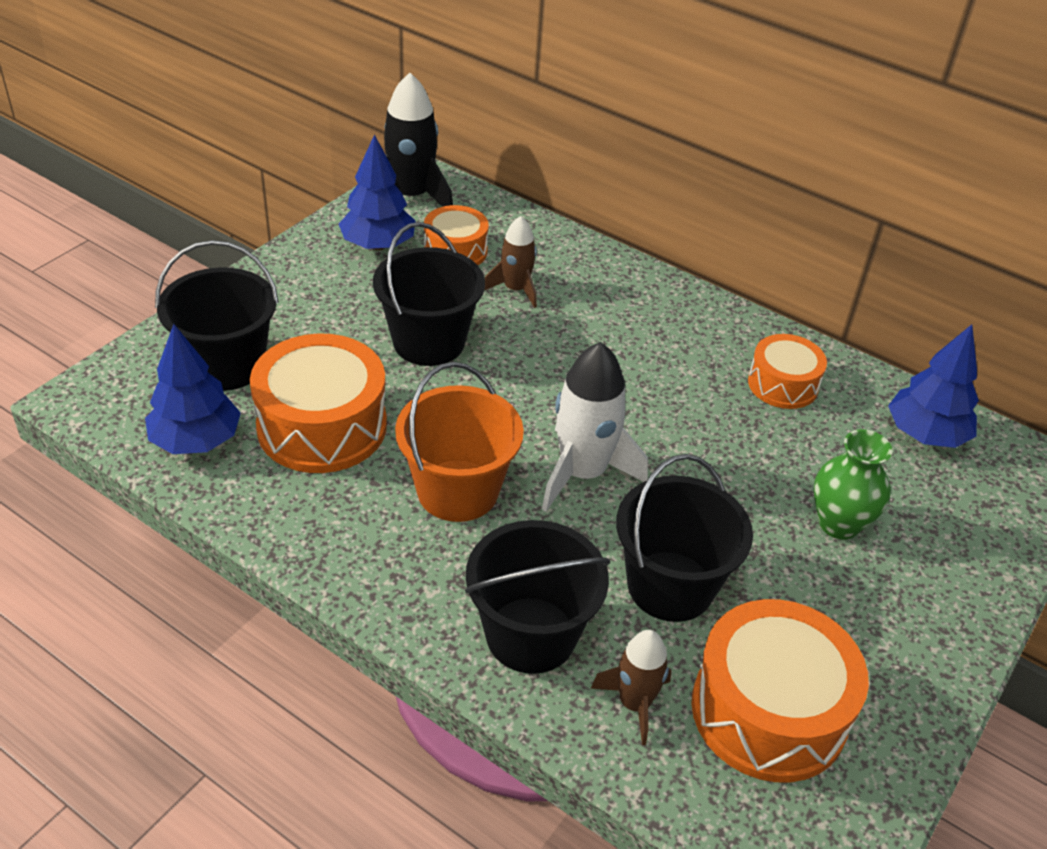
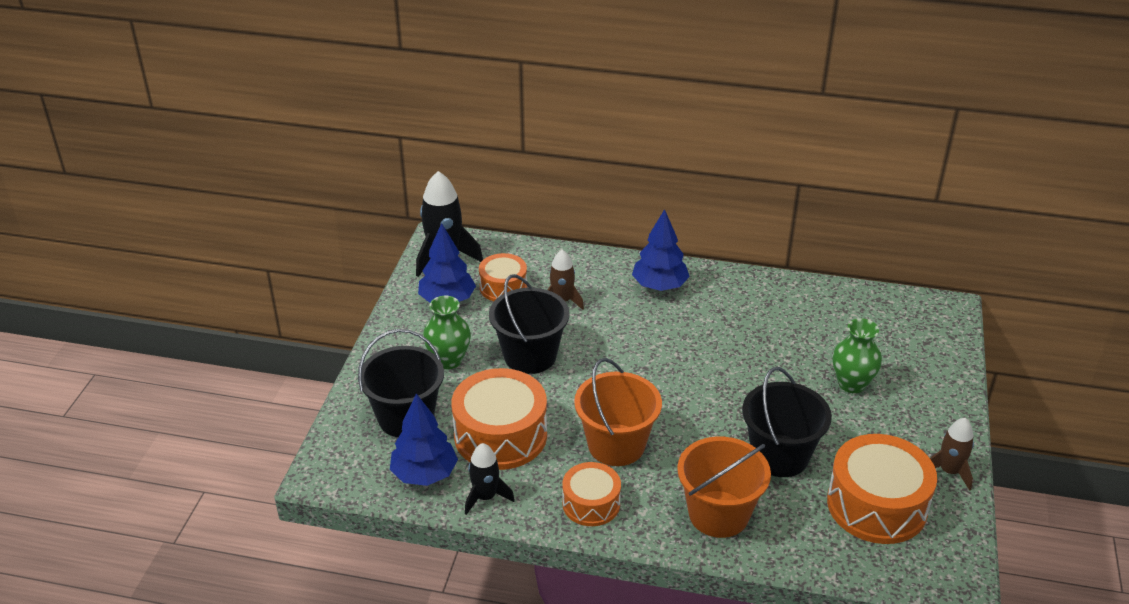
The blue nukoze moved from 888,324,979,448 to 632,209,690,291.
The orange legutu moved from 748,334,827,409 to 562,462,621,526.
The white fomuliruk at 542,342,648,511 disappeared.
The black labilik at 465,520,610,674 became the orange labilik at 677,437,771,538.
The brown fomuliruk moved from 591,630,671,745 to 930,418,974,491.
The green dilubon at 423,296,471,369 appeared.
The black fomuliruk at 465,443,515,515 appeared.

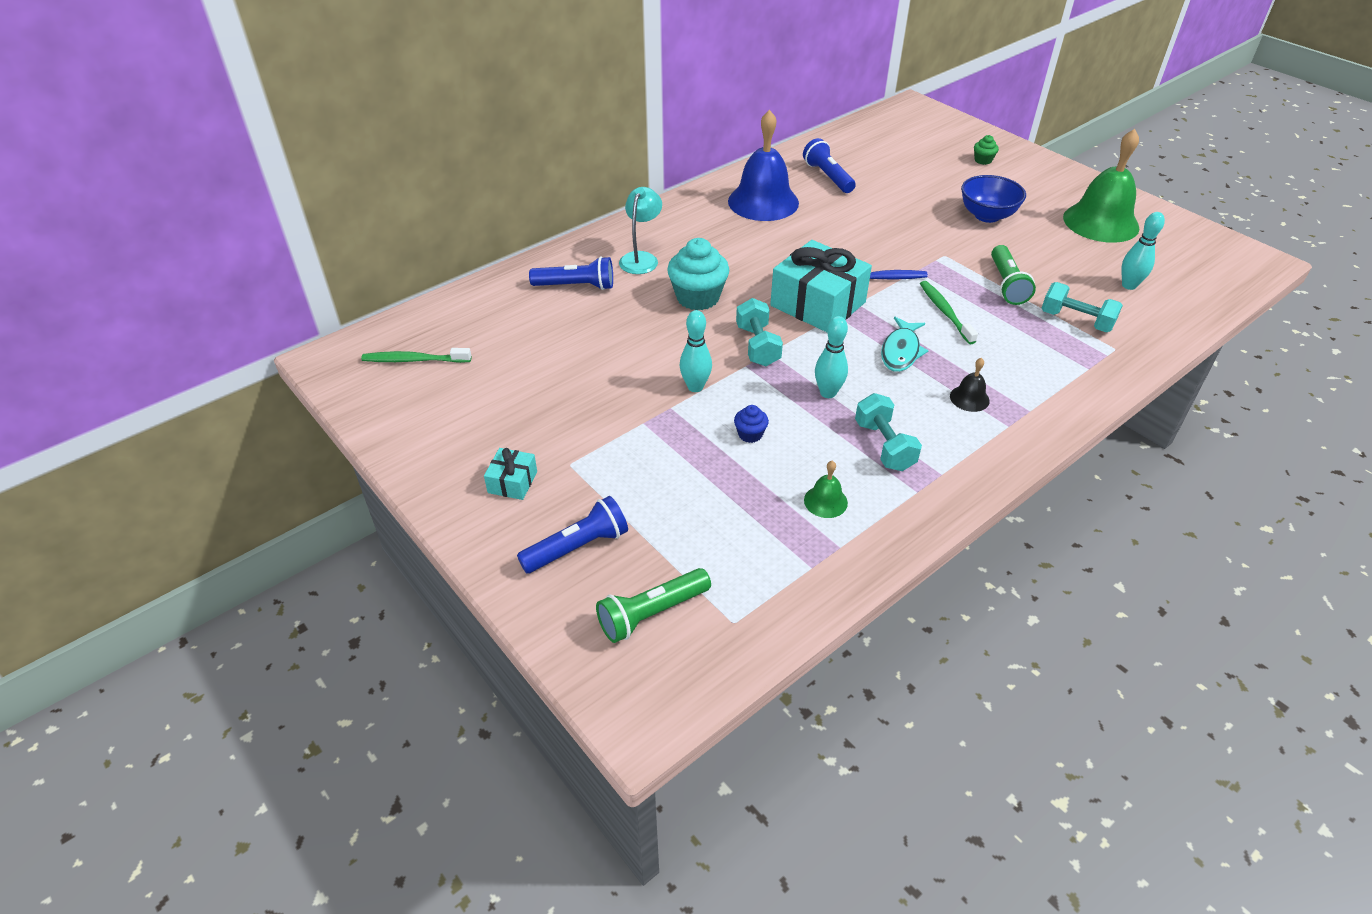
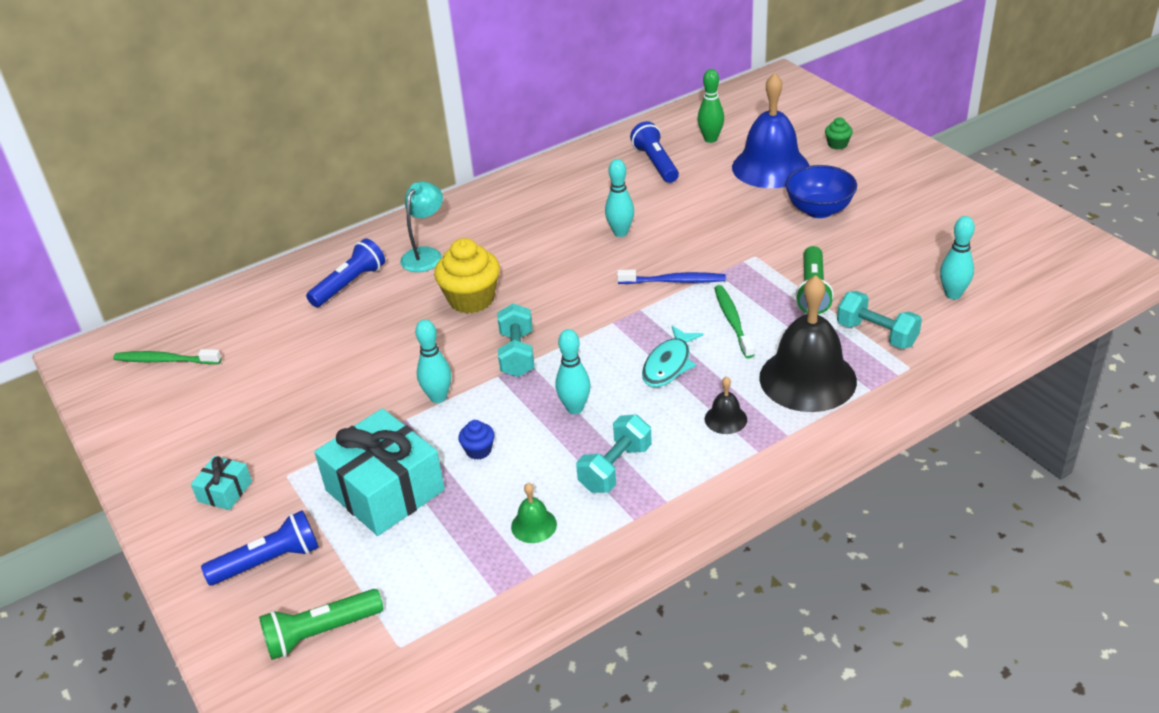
The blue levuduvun moved from 728,110,799,221 to 732,73,809,188.
The green levuduvun at 1063,129,1140,243 disappeared.
The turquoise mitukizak at 667,238,729,310 became the yellow mitukizak at 434,238,500,313.
The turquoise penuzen moved from 770,240,872,332 to 314,408,445,536.
The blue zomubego at 529,256,613,290 turned 60 degrees counterclockwise.
The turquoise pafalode at 855,393,922,471 turned 45 degrees clockwise.
The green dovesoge at 698,69,724,143 appeared.
The turquoise dovesoge at 605,159,634,237 appeared.
The black levuduvun at 759,275,857,412 appeared.

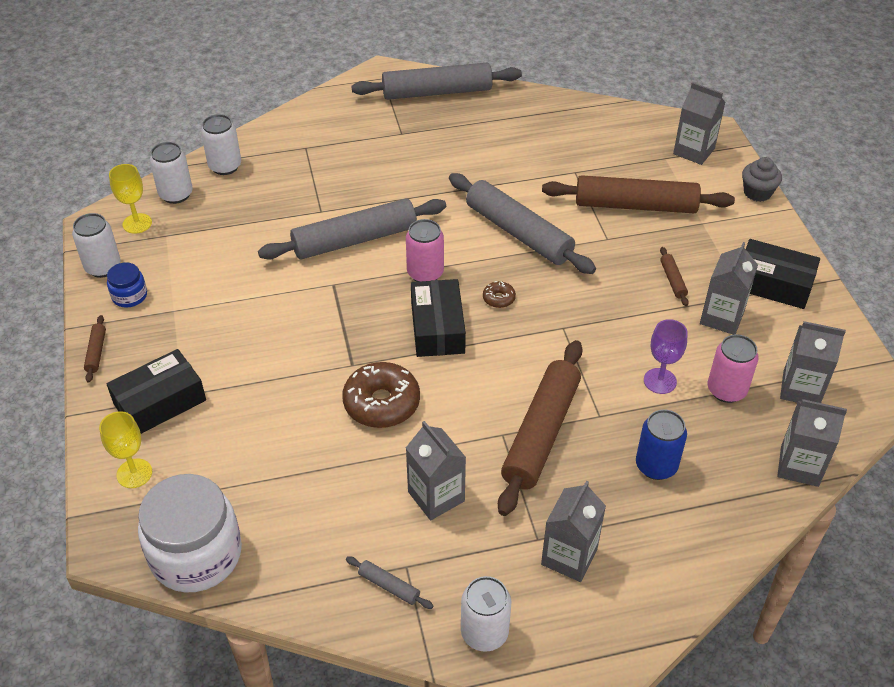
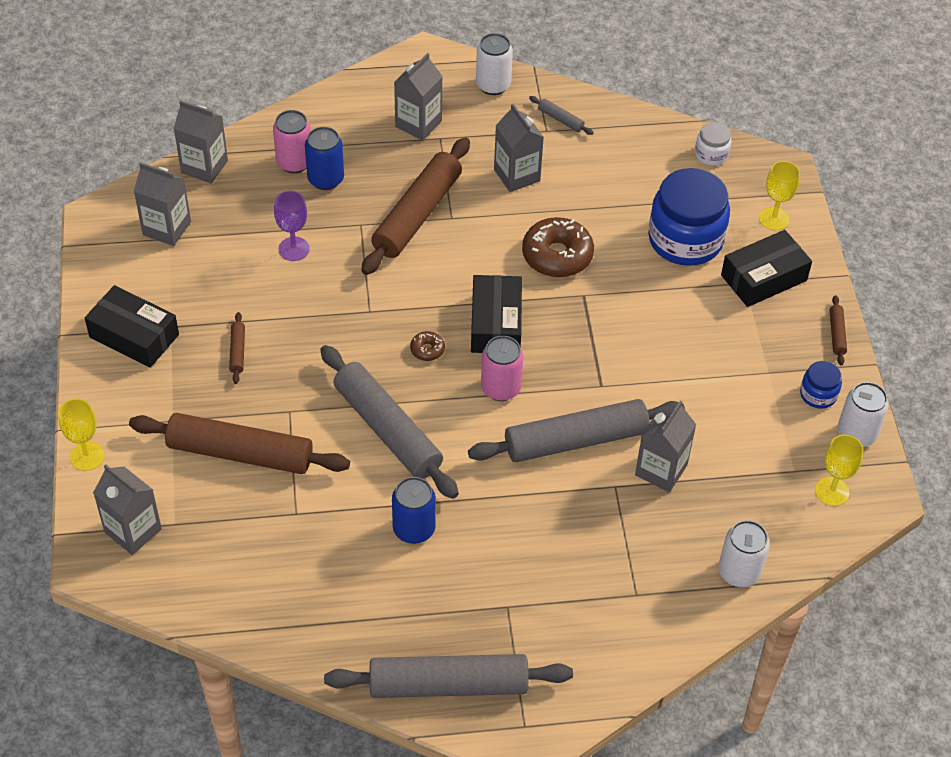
The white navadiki at 150,142,193,204 disappeared.
The grey mitukizak at 742,157,782,202 was replaced by the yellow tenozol at 58,398,104,471.
The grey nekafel moved from 700,242,758,335 to 635,400,697,492.
The pink navadiki moved from 708,334,759,403 to 273,110,311,173.
The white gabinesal at 138,474,242,592 changed to 0.47 times the size.
The blue gabinesal at 648,168,730,266 appeared.
The blue navadiki at 392,477,436,544 appeared.

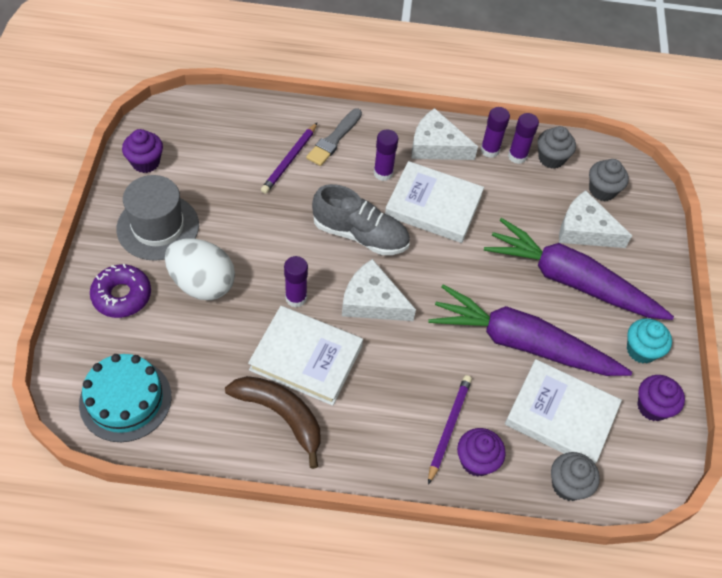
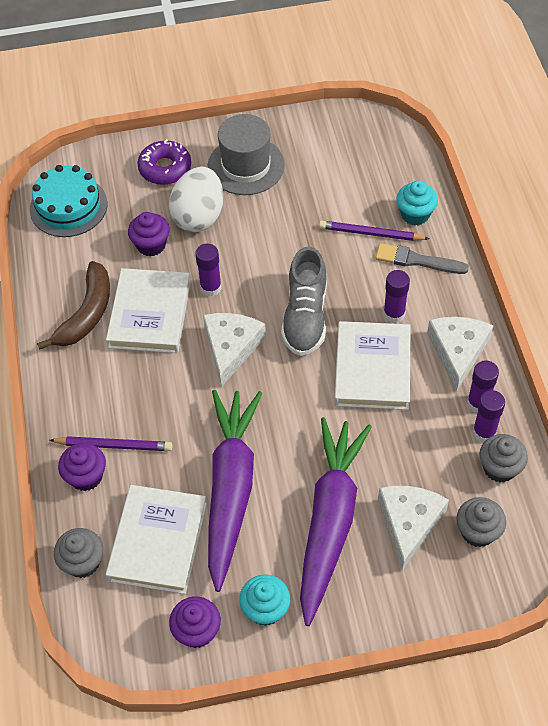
The purple mitukizak moved from 122,129,163,173 to 128,212,170,257.
The turquoise mitukizak at 396,181,438,226 appeared.

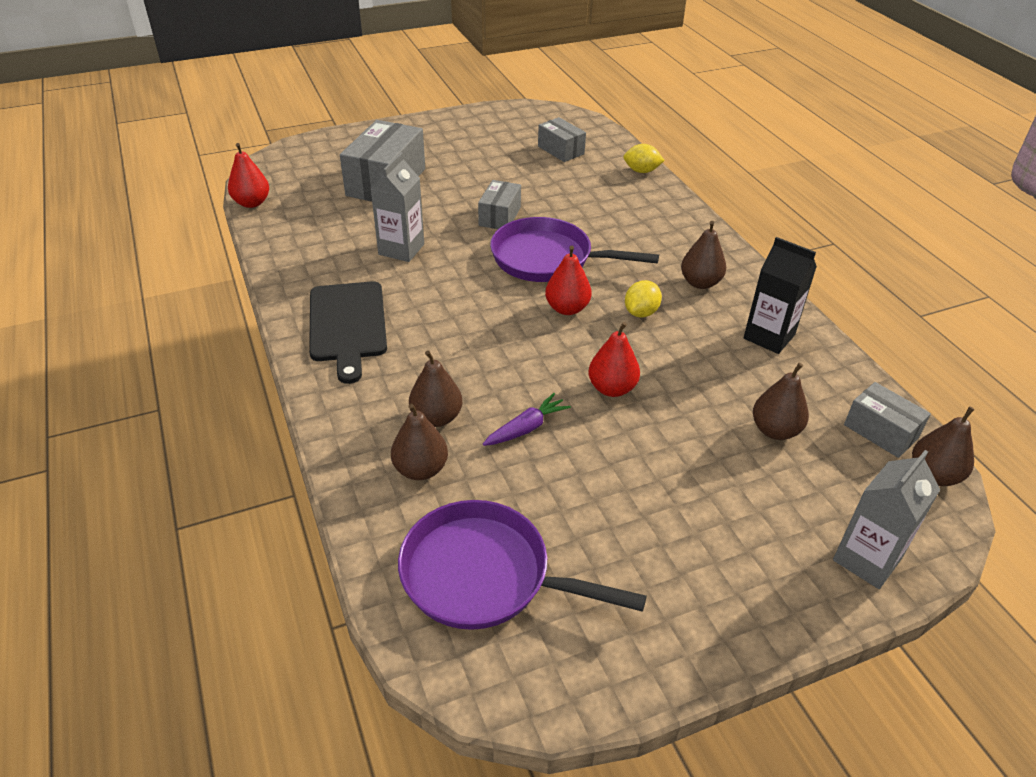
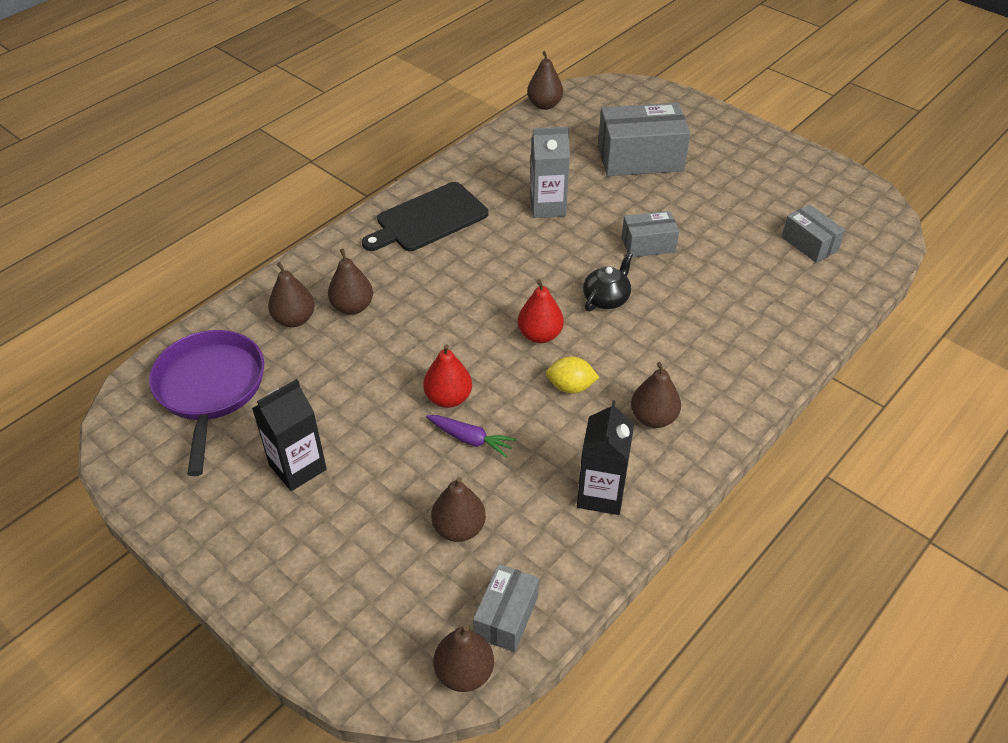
The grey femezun at 538,117,586,162 turned 60 degrees counterclockwise.
The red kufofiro at 228,143,269,208 became the brown kufofiro at 527,51,563,110.
The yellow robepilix at 623,144,665,173 disappeared.
The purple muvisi at 490,217,659,282 was replaced by the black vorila at 583,252,633,311.
The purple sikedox moved from 483,393,571,446 to 426,415,517,458.
The grey nekafel at 833,450,940,589 disappeared.
The black nekafel at 252,379,327,491 appeared.

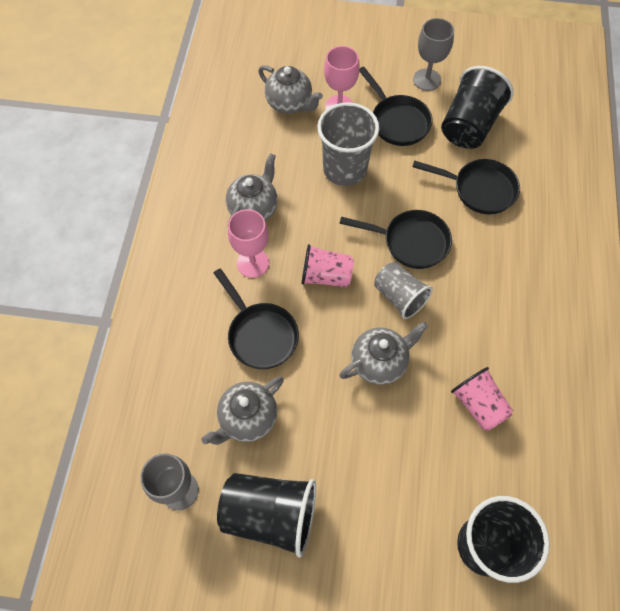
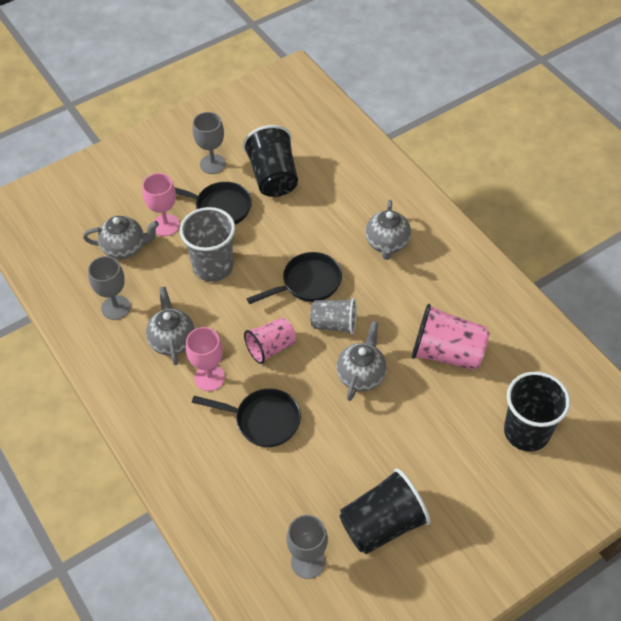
The black muvisi at 412,159,520,214 disappeared.
The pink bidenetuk at 451,367,513,431 changed to 1.53 times the size.
The grey vorila moved from 201,376,284,445 to 365,200,411,260.
The grey tenozol at 88,256,130,320 appeared.

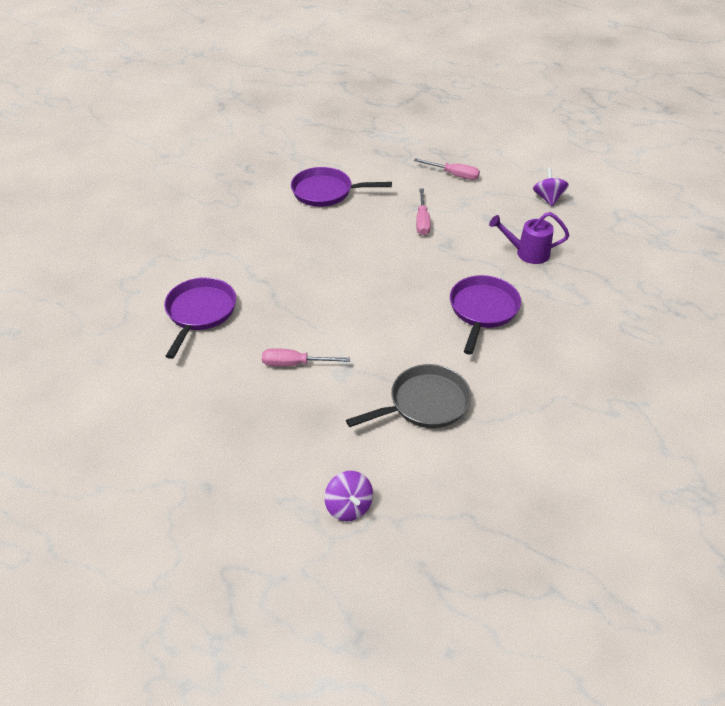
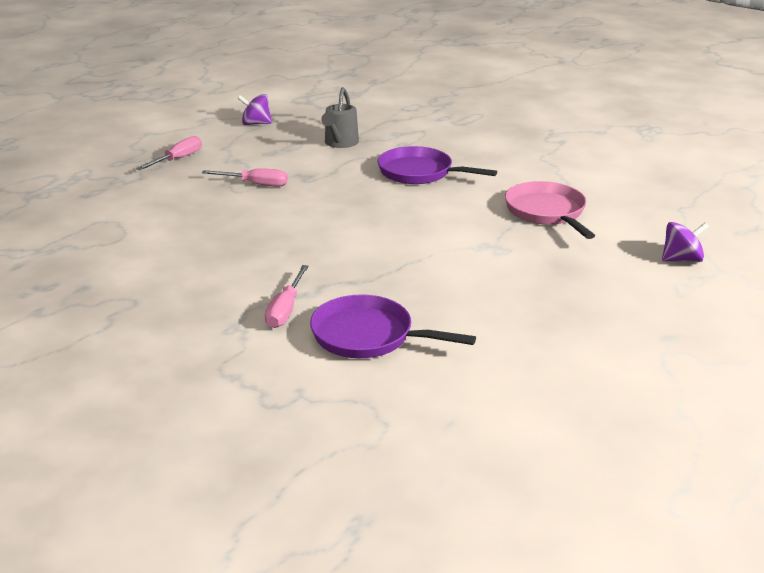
The purple muvisi at 291,167,392,207 disappeared.
The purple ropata at 489,212,569,264 became the grey ropata at 321,87,359,148.
The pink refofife moved from 262,348,350,366 to 265,265,309,328.
The grey muvisi at 346,364,471,428 became the pink muvisi at 505,181,595,239.

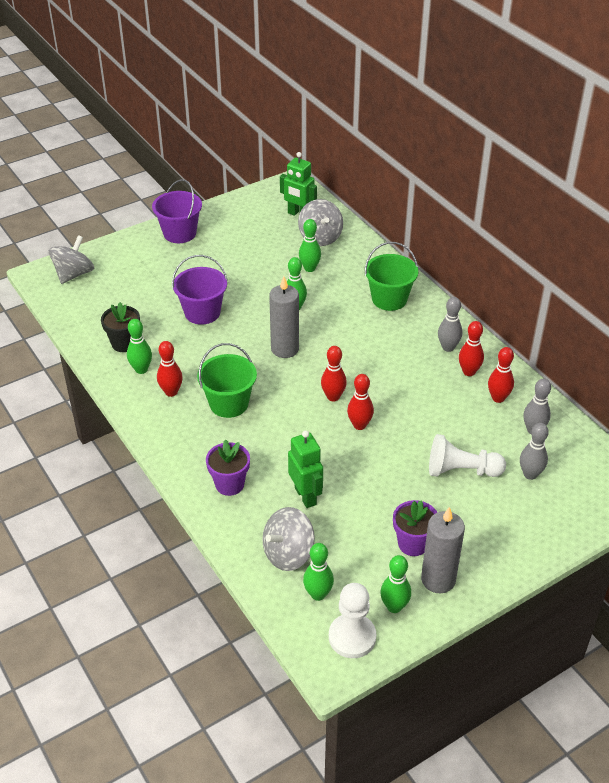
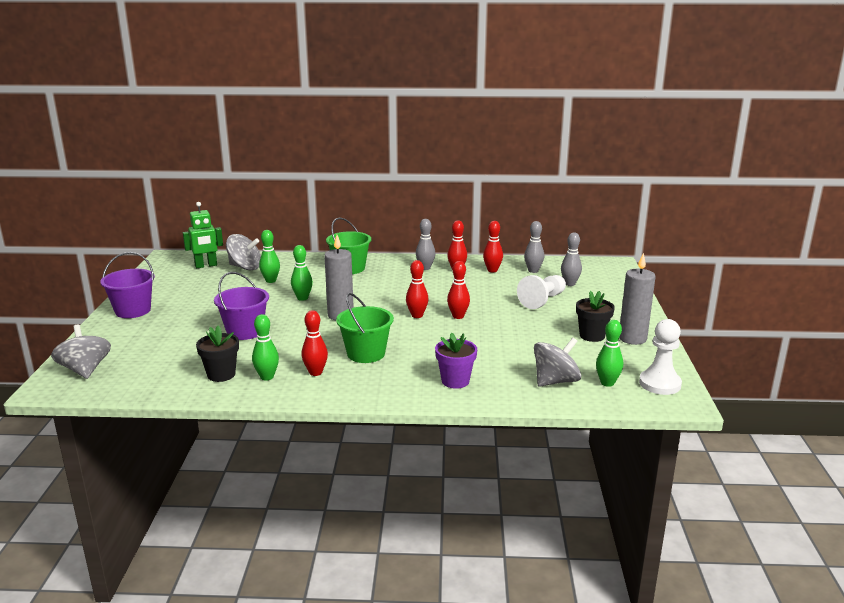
The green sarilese at 288,430,323,508 disappeared.
The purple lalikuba at 393,500,438,556 became the black lalikuba at 576,291,615,342.
The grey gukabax at 262,507,315,571 turned 120 degrees counterclockwise.
The green dovesoge at 380,555,411,613 disappeared.

